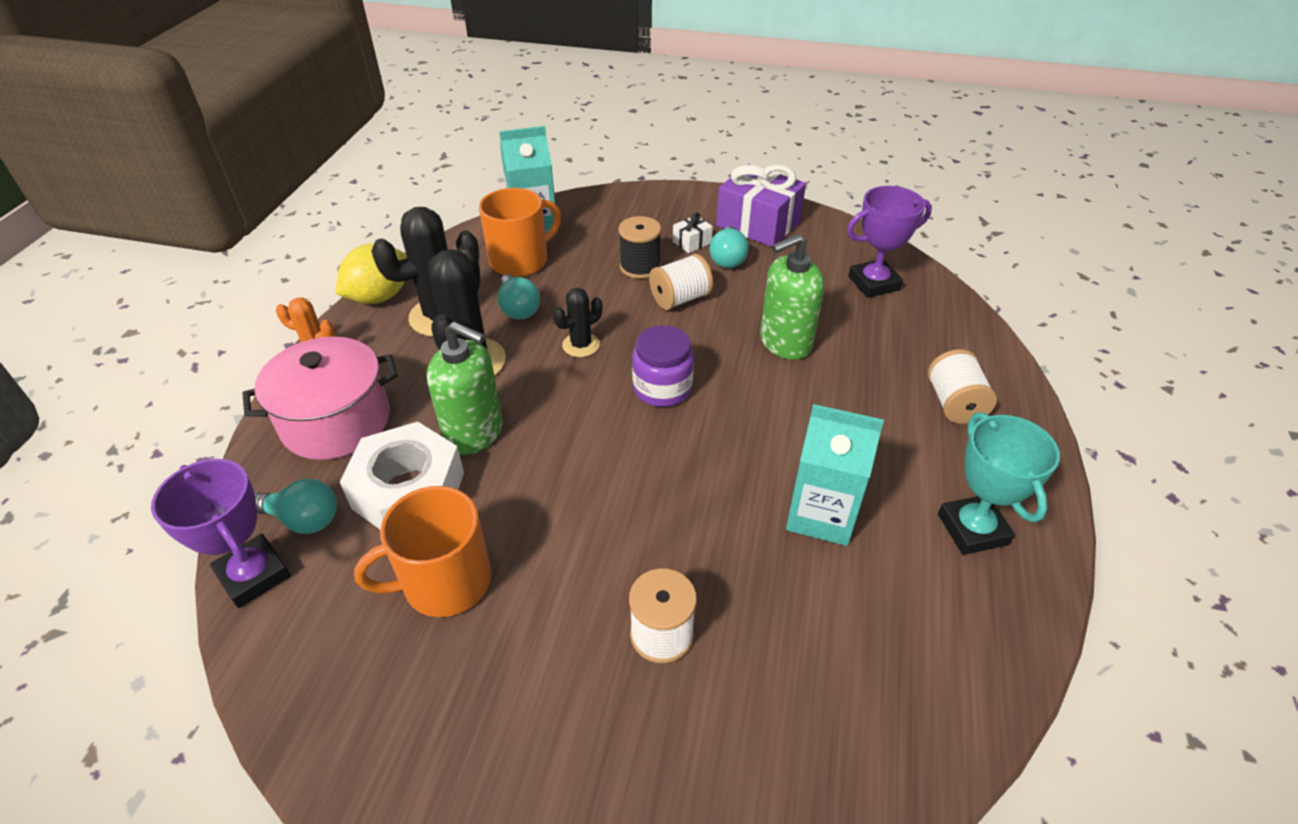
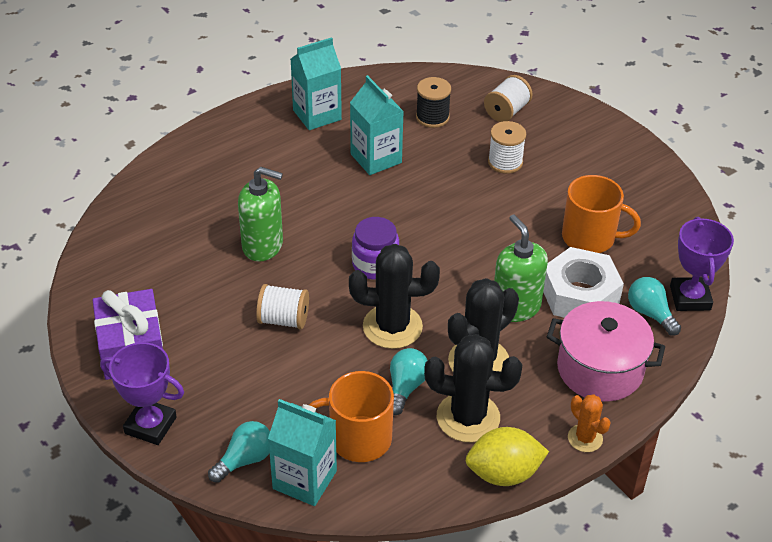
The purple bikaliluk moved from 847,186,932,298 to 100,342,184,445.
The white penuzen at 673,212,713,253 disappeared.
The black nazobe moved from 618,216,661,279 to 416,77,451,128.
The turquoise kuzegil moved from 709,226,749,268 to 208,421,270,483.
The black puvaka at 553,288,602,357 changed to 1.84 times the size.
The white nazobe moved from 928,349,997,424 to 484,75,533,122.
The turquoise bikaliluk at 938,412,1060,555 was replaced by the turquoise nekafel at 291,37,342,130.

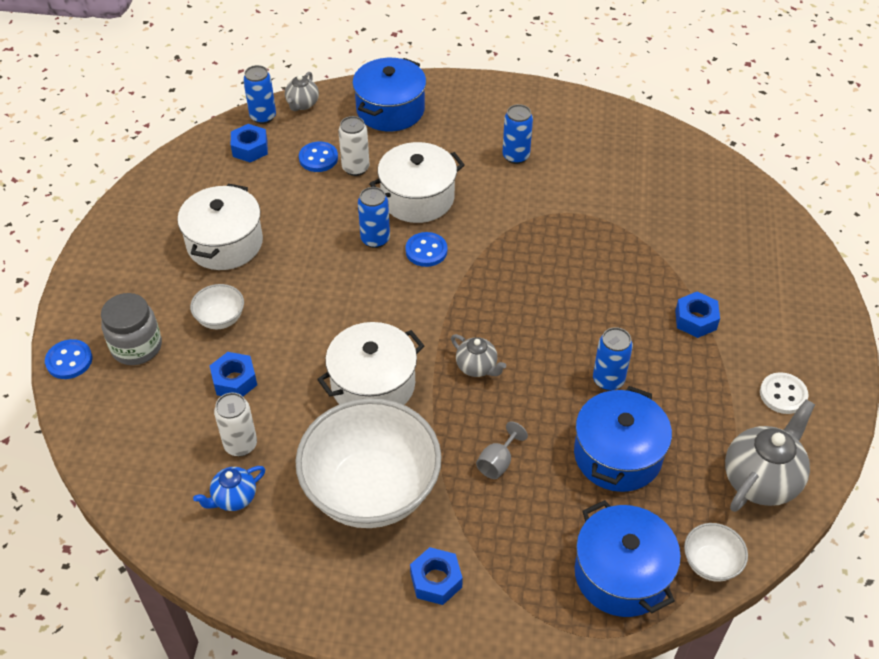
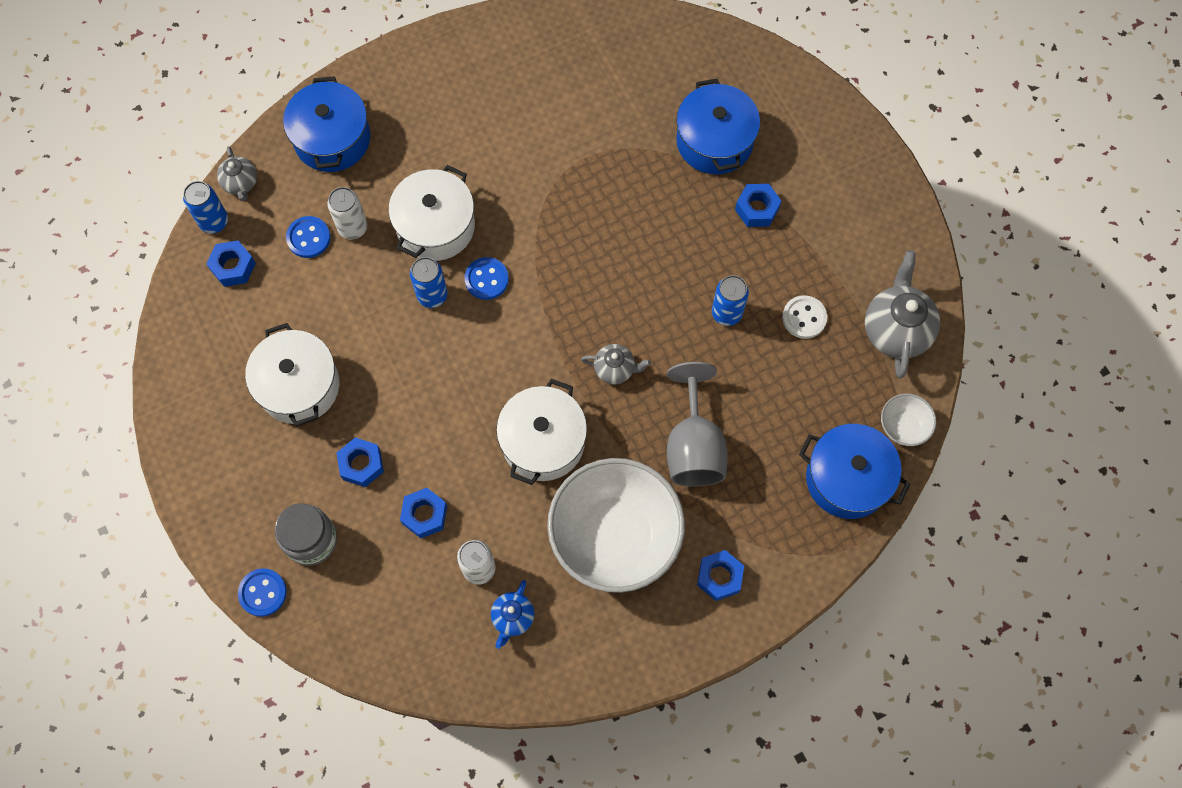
The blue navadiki at 502,104,533,164 disappeared.
The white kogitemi at 190,284,244,329 was replaced by the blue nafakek at 337,438,384,487.
The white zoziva moved from 760,372,808,414 to 782,295,827,339.
The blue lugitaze moved from 574,386,672,492 to 676,79,760,174.
The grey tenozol at 476,422,528,479 changed to 2.11 times the size.

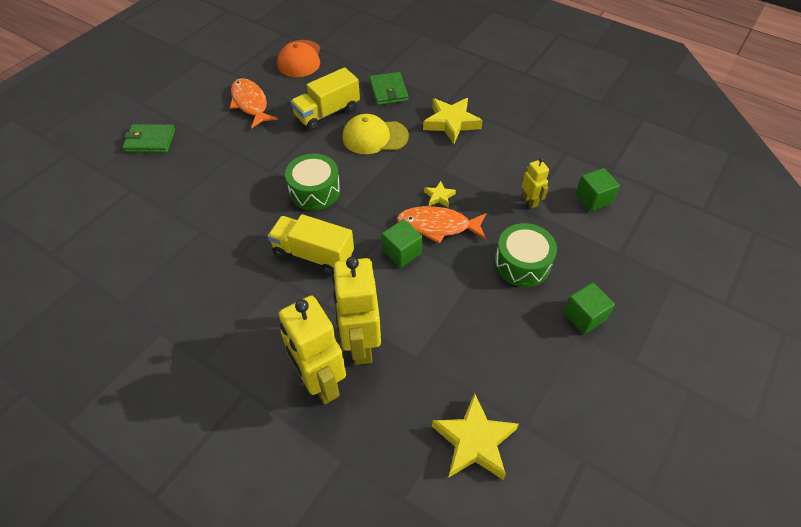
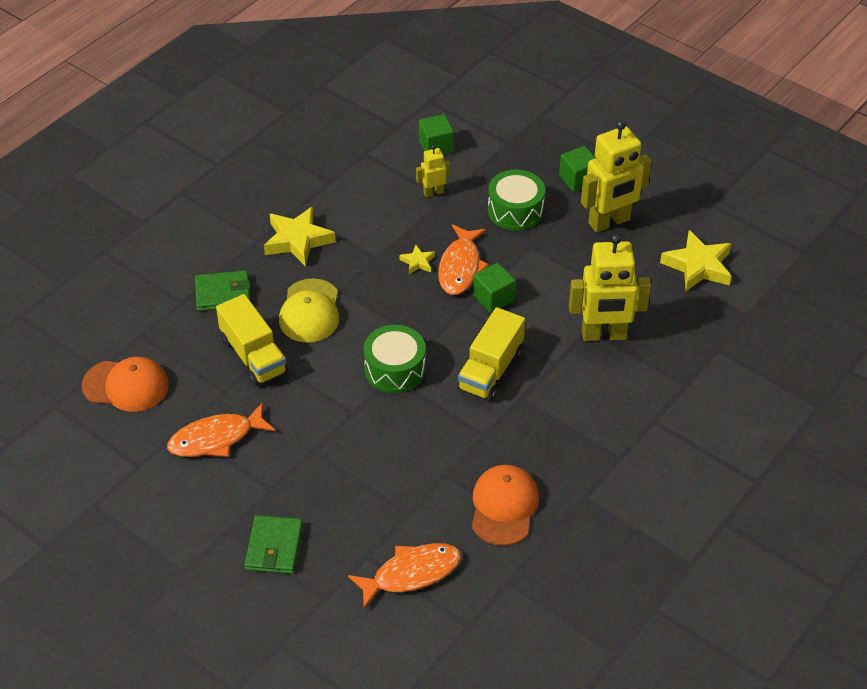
The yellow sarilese moved from 279,295,346,404 to 581,120,652,232.
The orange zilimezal at 472,465,539,546 appeared.
The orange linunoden at 348,543,461,609 appeared.

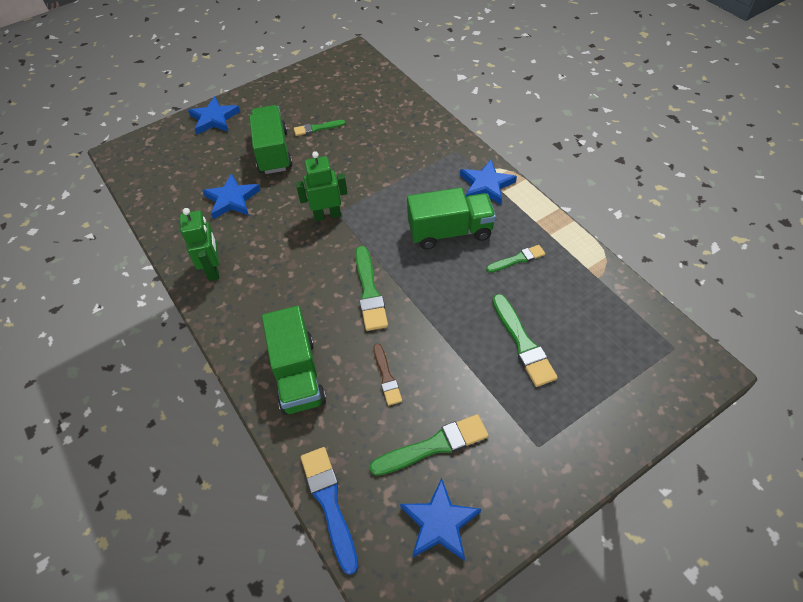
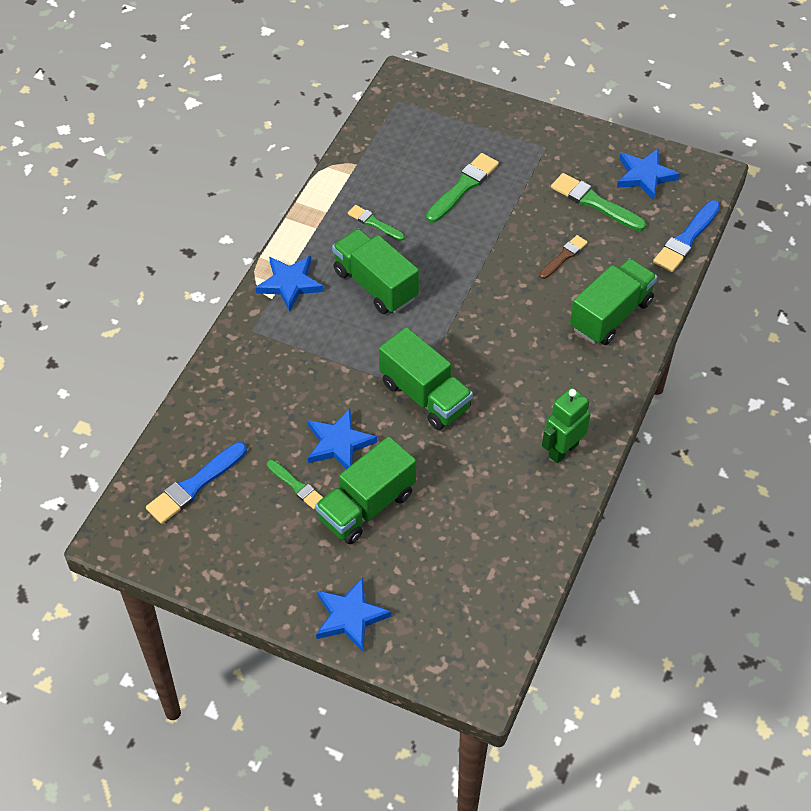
The green sarilese at 296,151,347,221 was replaced by the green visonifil at 379,327,473,430.
The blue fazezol moved from 202,173,260,219 to 308,408,377,469.
The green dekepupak at 355,246,388,331 disappeared.
The blue dekepupak at 146,442,247,524 appeared.

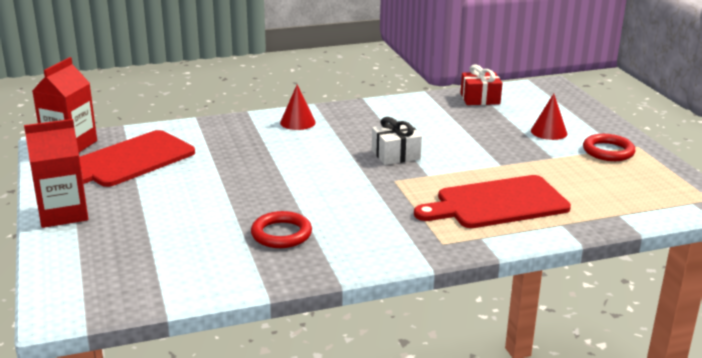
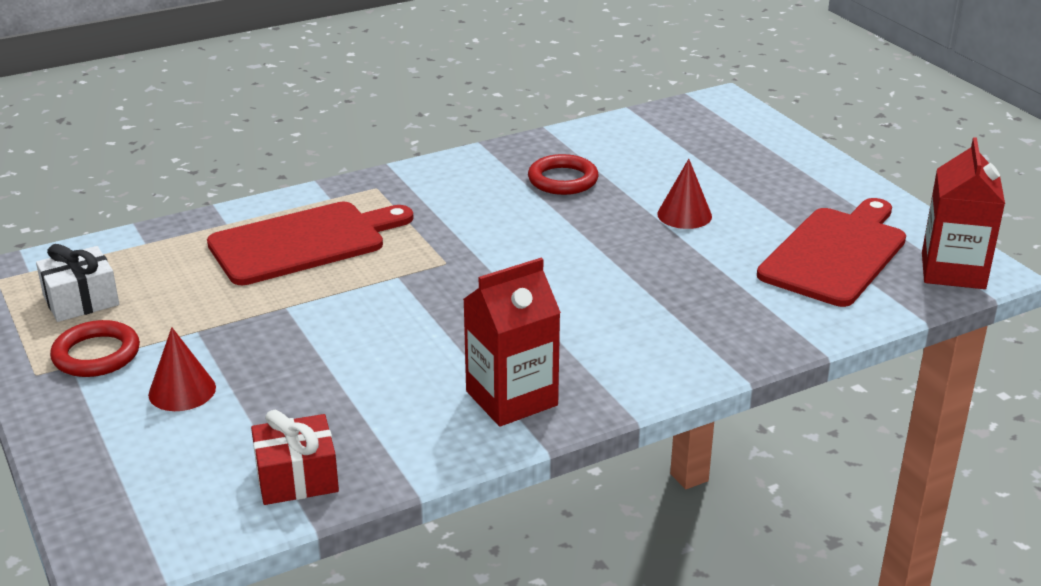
The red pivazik moved from 280,84,316,130 to 657,159,712,229.
The white penuzen moved from 372,117,422,165 to 36,244,119,322.
The red nekafel moved from 24,119,88,228 to 463,258,561,426.

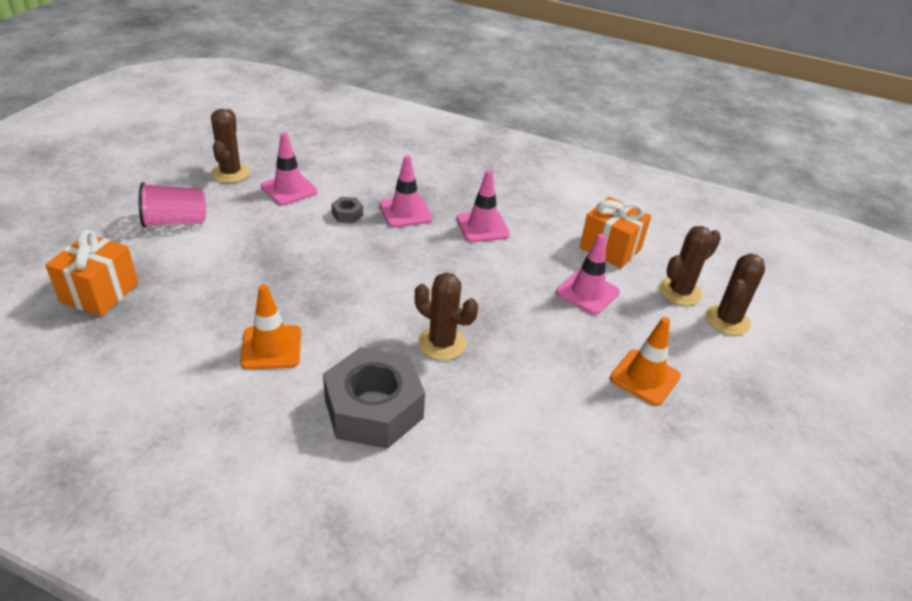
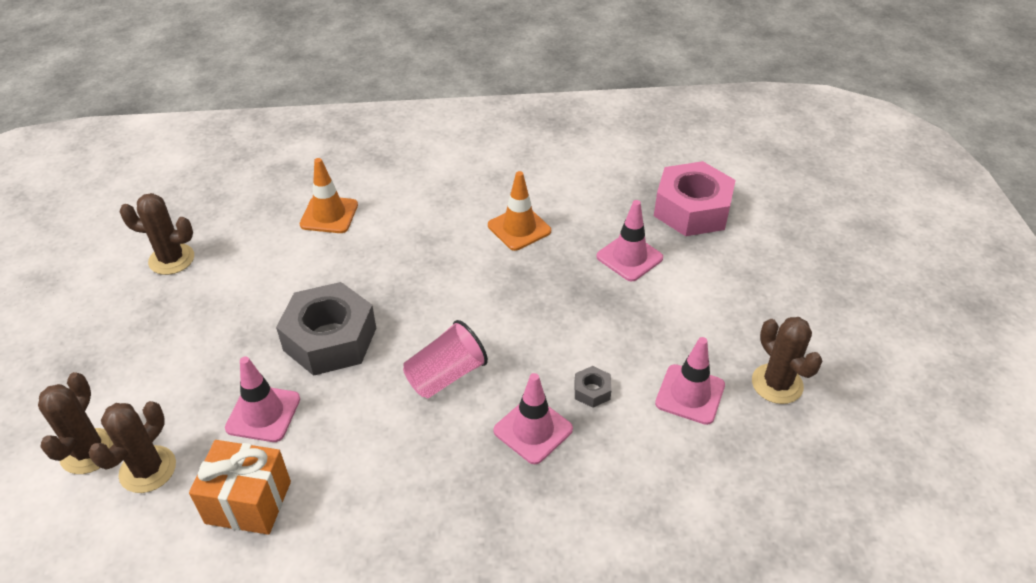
The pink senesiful moved from 457,170,510,242 to 596,200,663,282.
The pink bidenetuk moved from 139,182,206,227 to 403,320,488,398.
The orange penuzen at 45,230,138,316 was replaced by the pink nafakek at 654,161,736,236.
The brown puvaka moved from 415,272,478,360 to 119,193,194,275.
The orange senesiful moved from 610,317,681,406 to 300,158,358,233.
The grey nafakek moved from 323,347,425,449 to 276,282,376,376.

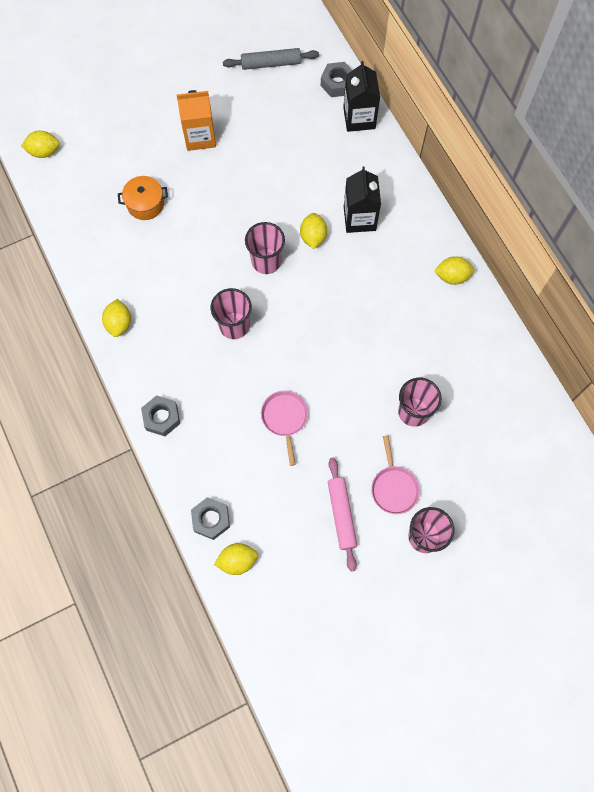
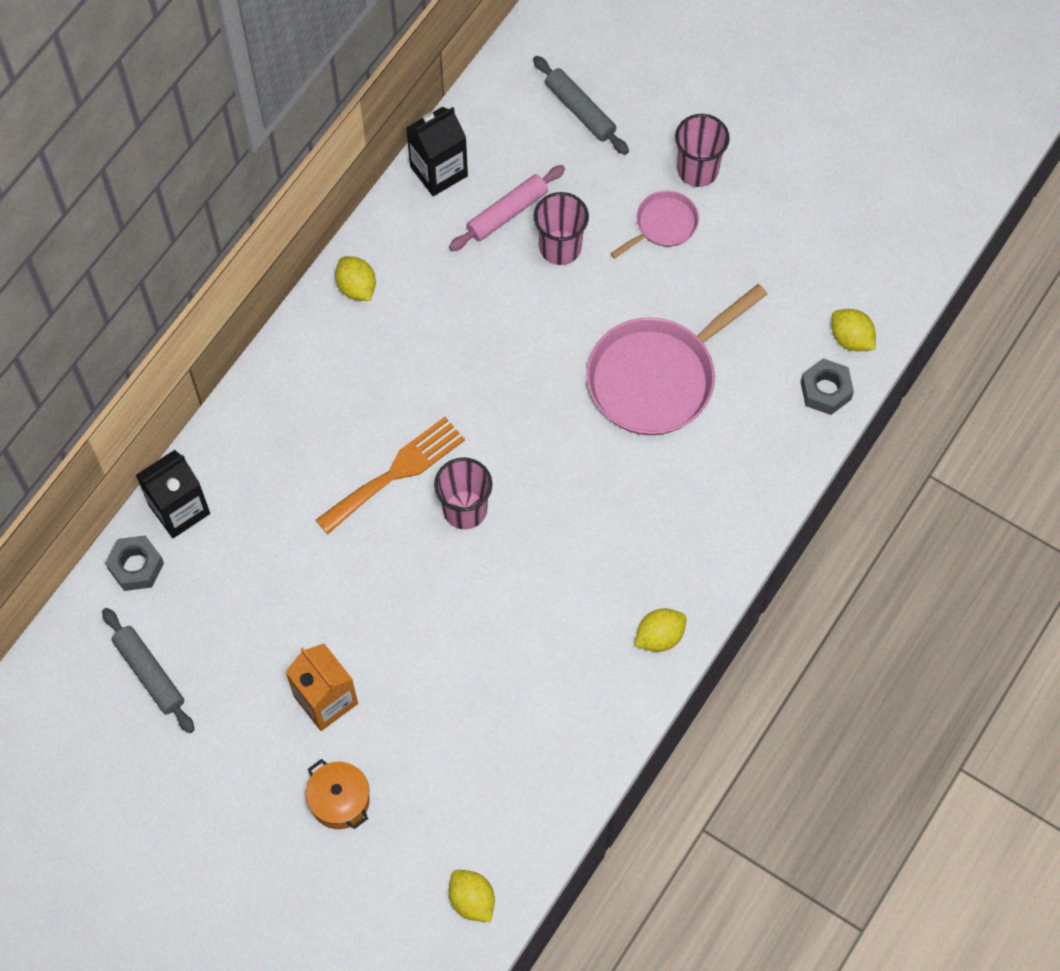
The black nekafel moved from 344,166,381,233 to 406,107,468,196.
The orange lugitaze moved from 118,176,168,220 to 305,759,370,829.
The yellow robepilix at 300,213,327,249 was replaced by the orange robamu at 316,417,465,534.
The pink bidenetuk at 210,288,252,339 disappeared.
The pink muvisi at 261,391,308,466 changed to 1.99 times the size.
The grey nafakek at 141,395,180,436 disappeared.
The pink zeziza moved from 328,458,357,572 to 449,165,565,251.
The grey zeziza at 533,56,629,155 appeared.

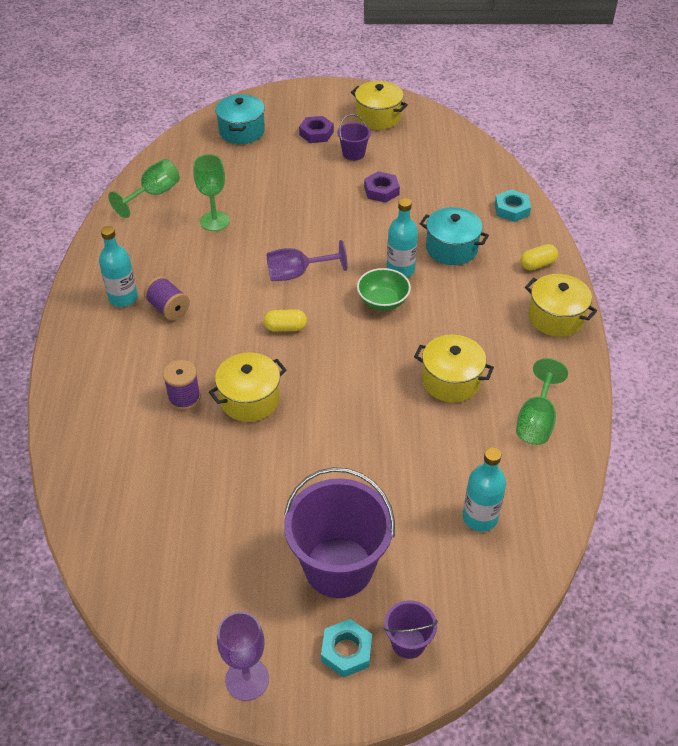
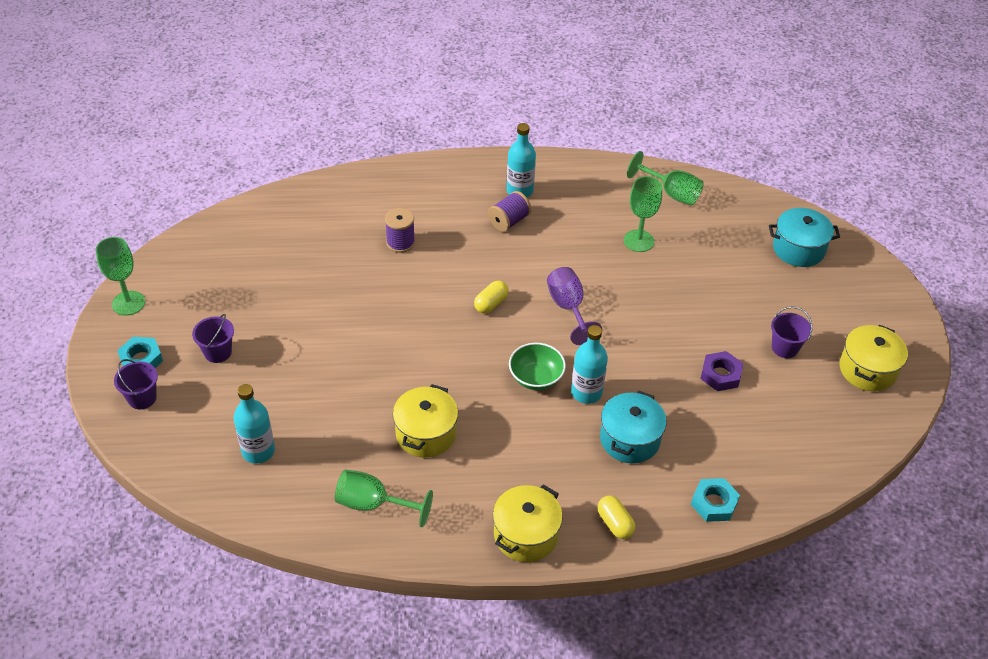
The purple nafakek at 299,116,334,143 disappeared.
The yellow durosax at 264,309,307,332 turned 45 degrees clockwise.
The yellow lugitaze at 209,353,286,422 disappeared.
The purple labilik at 284,467,395,598 changed to 0.47 times the size.
The purple tenozol at 217,612,269,701 became the green tenozol at 96,237,145,316.

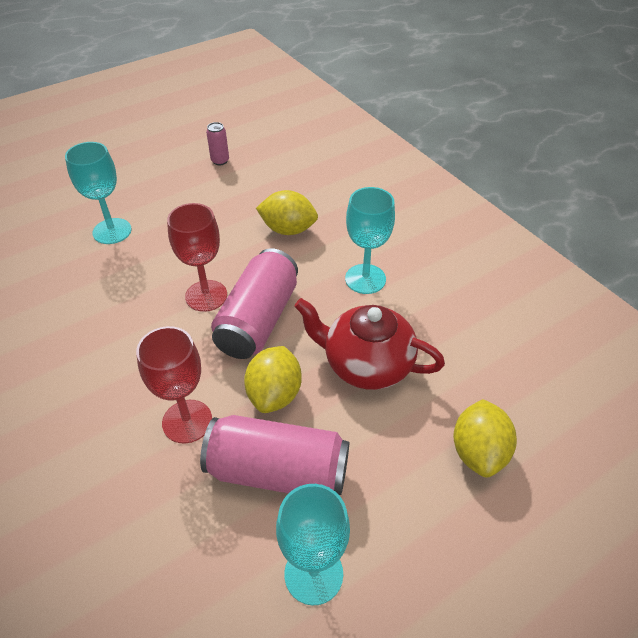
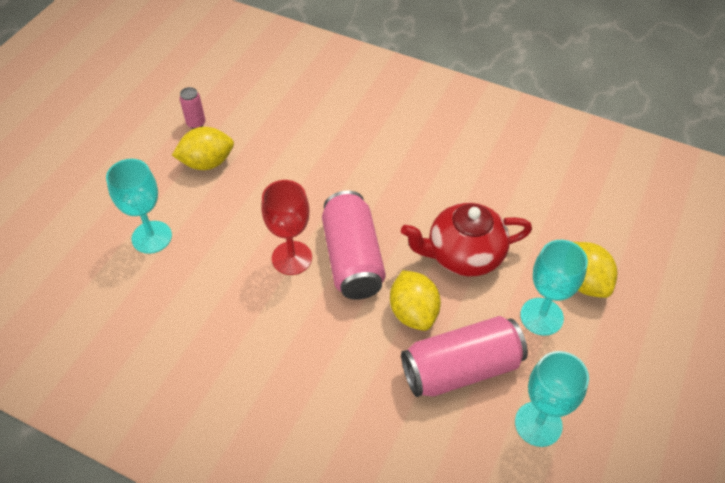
The turquoise tenozol moved from 345,187,395,294 to 520,240,588,336.
The yellow robepilix moved from 256,190,318,235 to 172,127,234,170.
The red tenozol at 136,326,212,444 disappeared.

